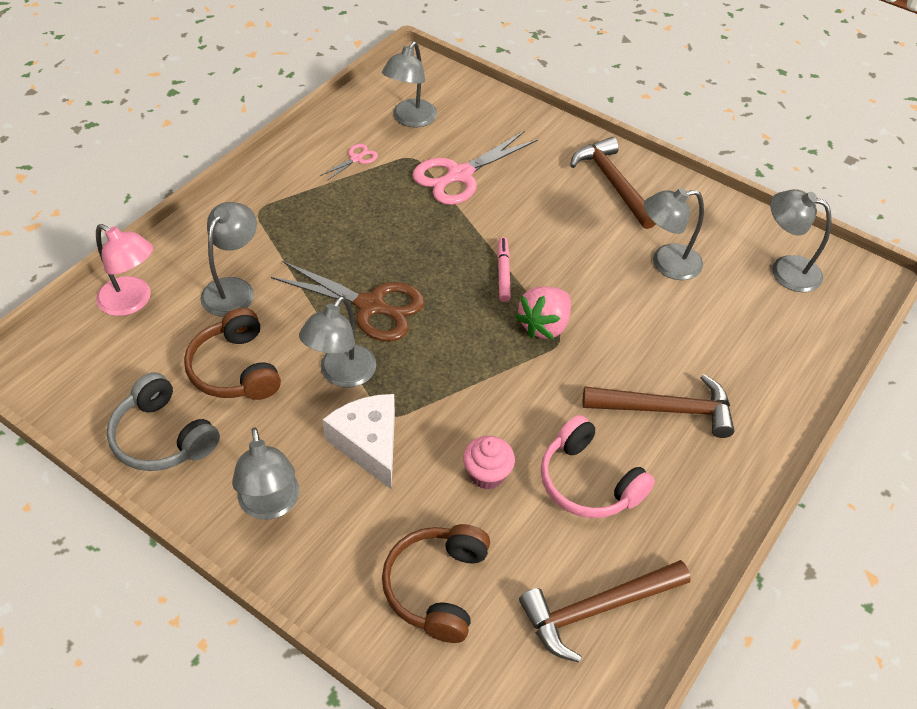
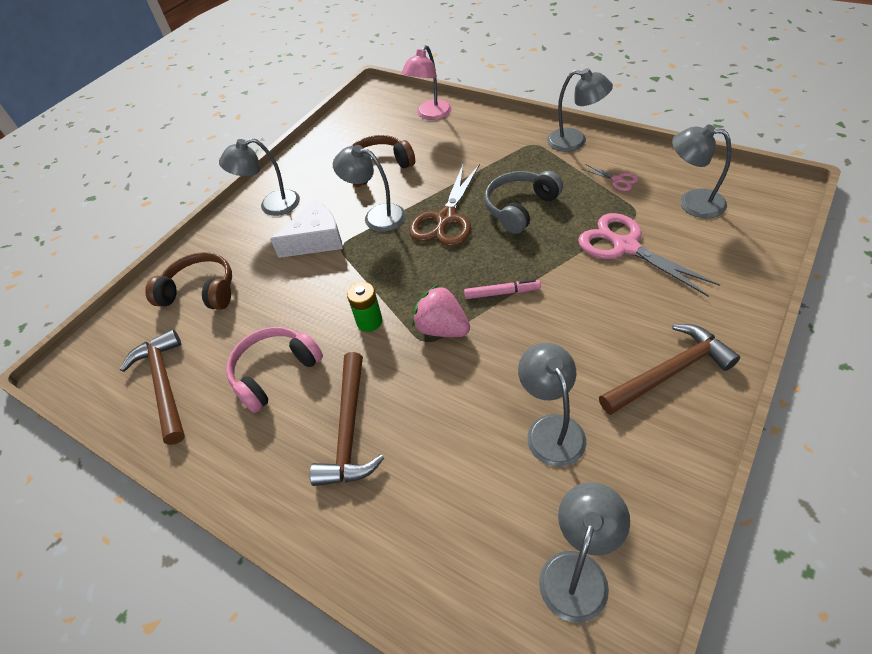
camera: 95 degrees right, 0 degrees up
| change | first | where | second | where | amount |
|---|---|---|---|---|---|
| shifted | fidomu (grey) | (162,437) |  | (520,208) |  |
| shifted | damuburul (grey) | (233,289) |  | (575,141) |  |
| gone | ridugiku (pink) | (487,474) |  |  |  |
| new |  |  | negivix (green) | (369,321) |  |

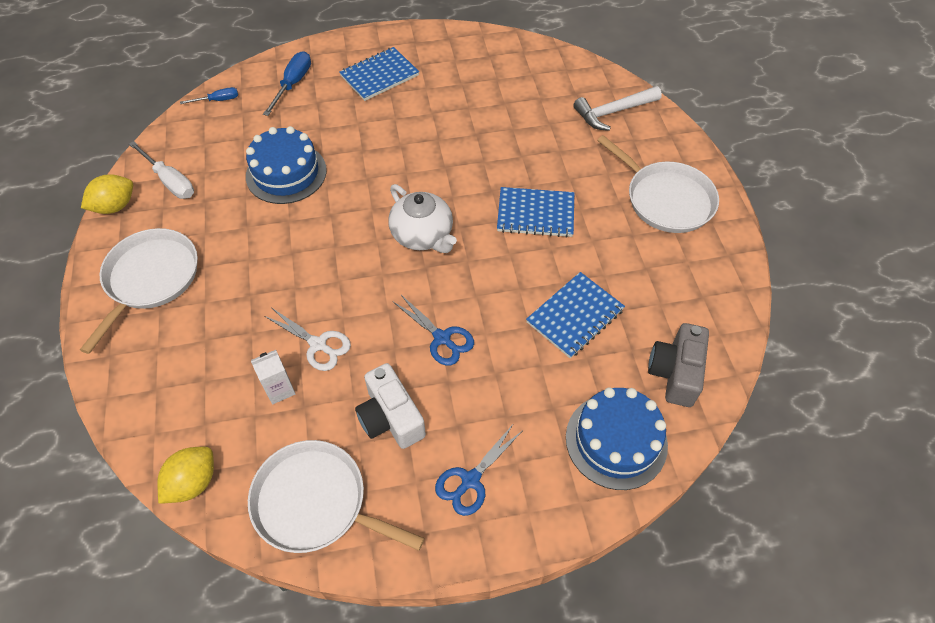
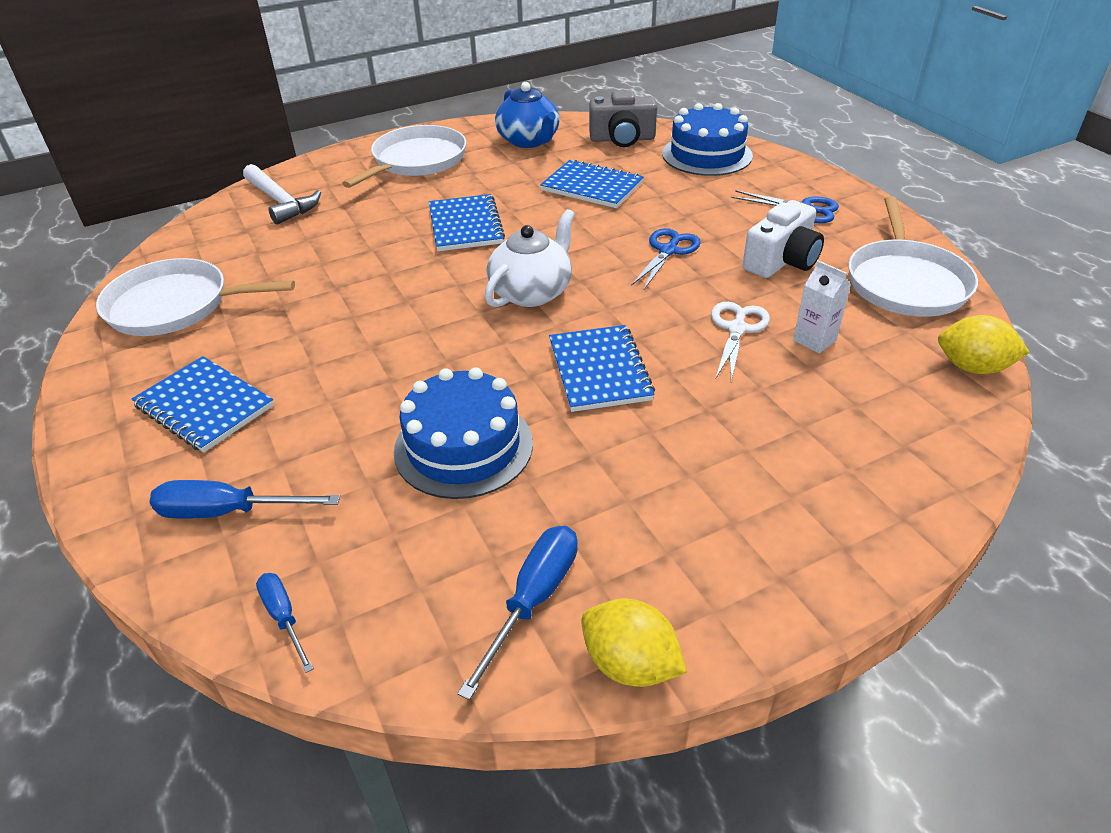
camera: 105 degrees left, 15 degrees down
| change | first | where | second | where | amount |
|---|---|---|---|---|---|
| shifted | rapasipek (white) | (150,279) |  | (175,305) |  |
| repainted | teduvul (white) | (170,181) | teduvul (blue) | (533,600) |  |
| new |  |  | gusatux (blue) | (529,141) |  |
| new |  |  | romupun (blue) | (599,370) |  |

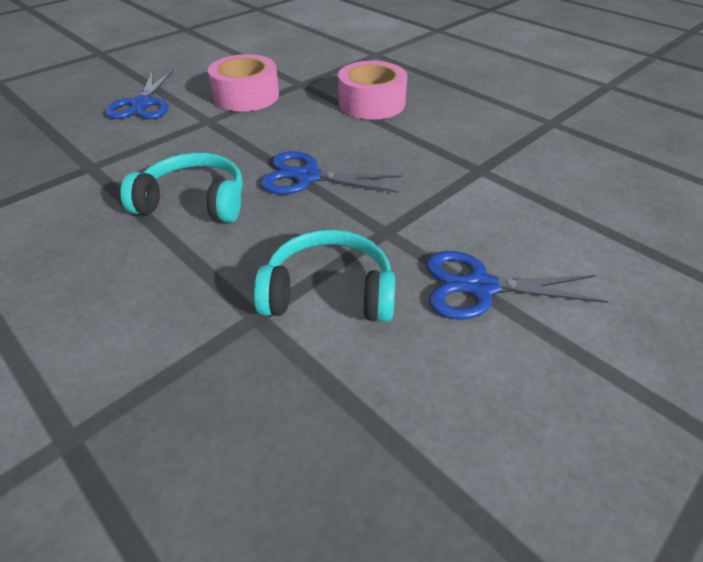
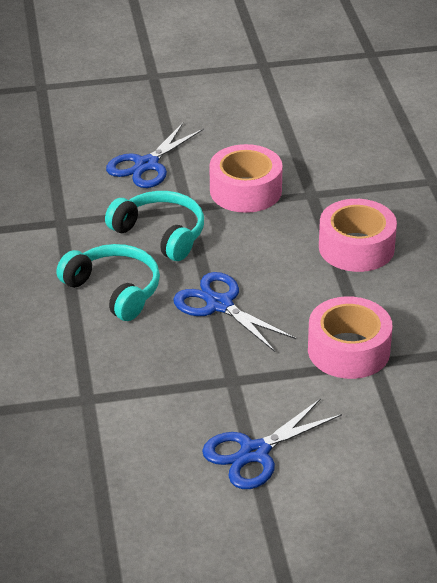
camera: 35 degrees right, 5 degrees down
| change | first | where | second | where | amount |
|---|---|---|---|---|---|
| shifted | fidomu (turquoise) | (329,292) |  | (160,234) |  |
| rotated | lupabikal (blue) | (480,287) |  | (255,453) | 75 degrees counterclockwise |
| new |  |  | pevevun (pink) | (348,350) |  |

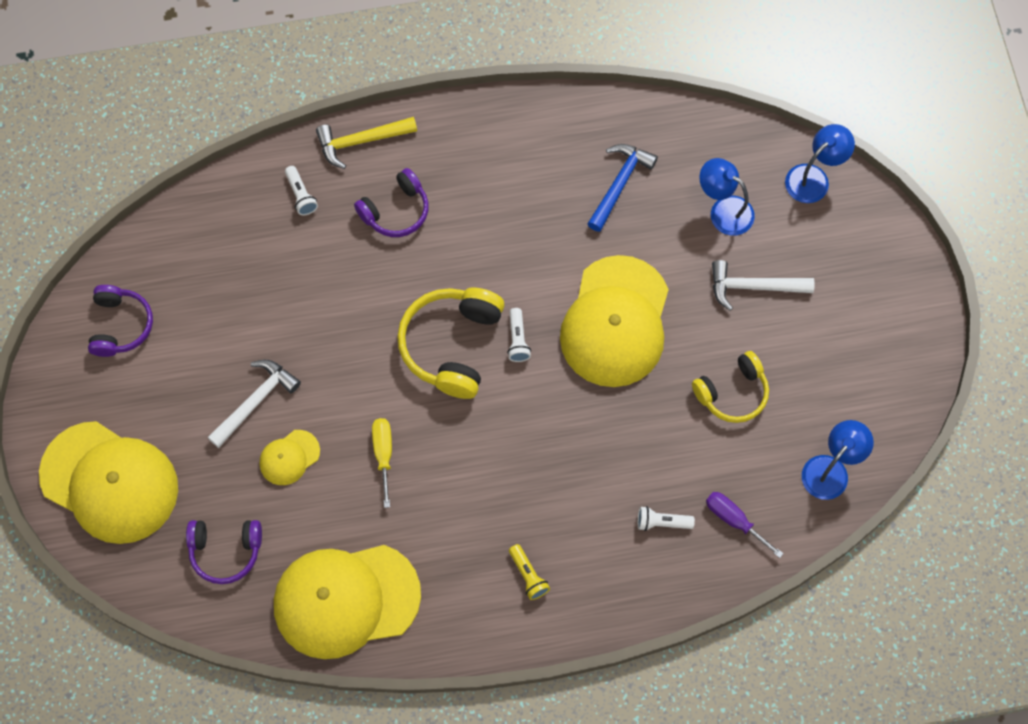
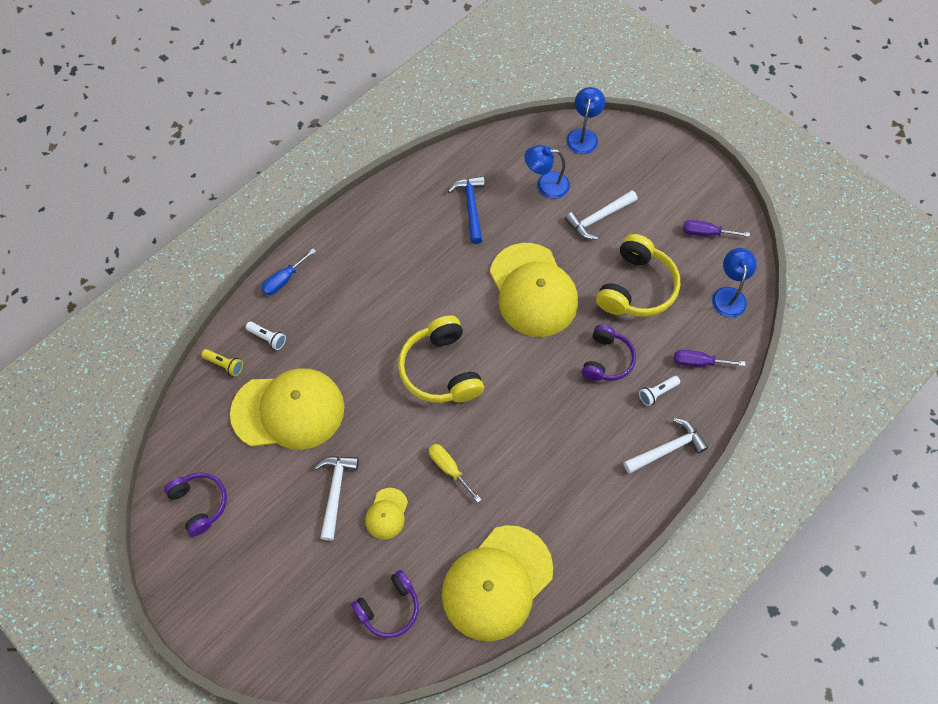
camera: 35 degrees left, 5 degrees down
| change | first | where | second | where | amount |
|---|---|---|---|---|---|
| shifted | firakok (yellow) | (109,482) |  | (288,410) |  |
| swapped | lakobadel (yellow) | (361,141) | teduvul (blue) | (284,280) |  |
| shifted | fidomu (purple) | (396,211) |  | (607,360) |  |
| gone | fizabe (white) | (517,340) |  |  |  |
| shifted | fizabe (yellow) | (528,575) |  | (224,365) |  |
| scaled | fidomu (yellow) | (732,393) |  | (636,287) | x1.54 |
| new |  |  | lakobadel (white) | (667,449) |  |
| new |  |  | teduvul (purple) | (706,233) |  |

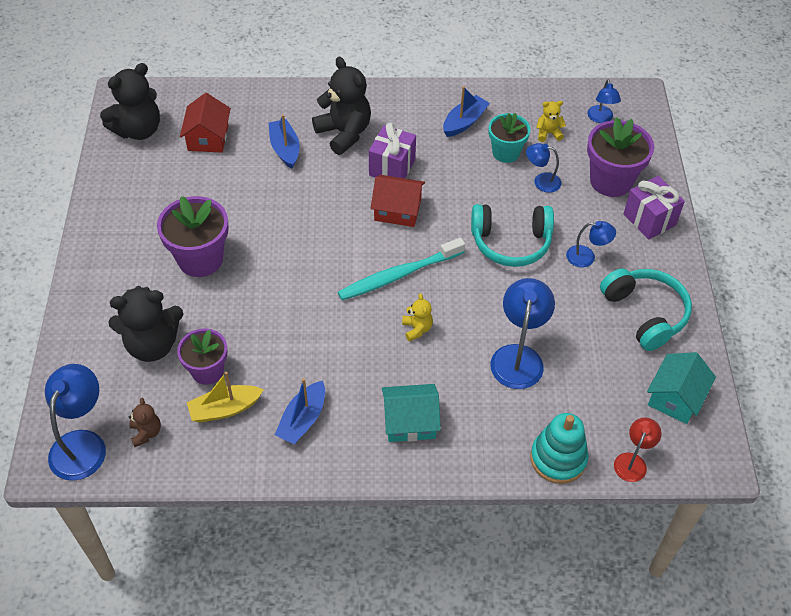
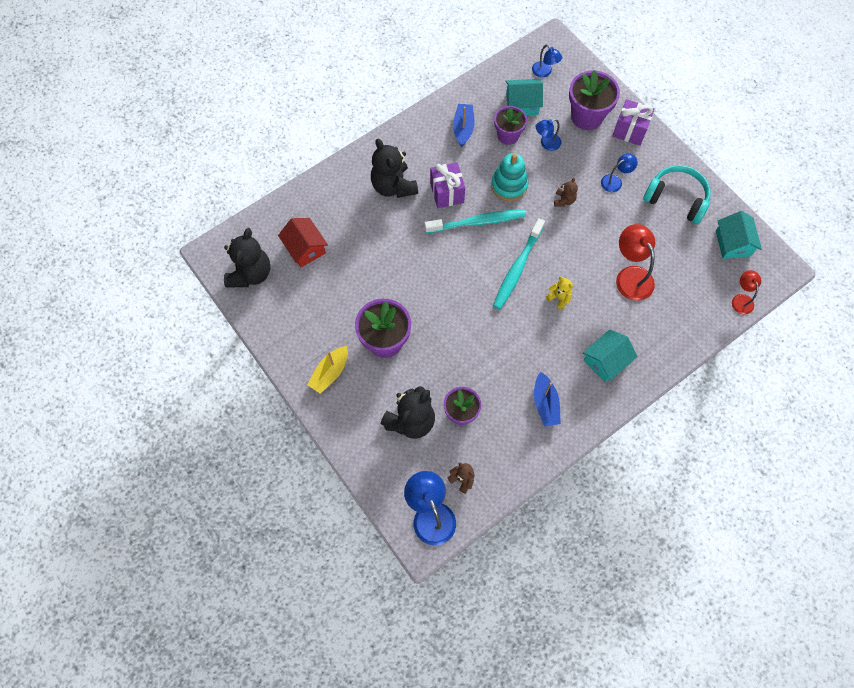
camera: 35 degrees left, 15 degrees up
| change | first | where | second | where | amount |
|---|---|---|---|---|---|
| shifted | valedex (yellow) | (225,409) |  | (330,372) |  |
| gone | valedex (blue) | (285,149) |  |  |  |
| rotated | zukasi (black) | (344,133) |  | (393,186) | 135 degrees counterclockwise |
| swapped | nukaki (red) | (397,210) | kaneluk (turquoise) | (477,222) |  |
| swapped | fidomu (turquoise) | (511,242) | zukasi (brown) | (564,200) |  |
| repainted | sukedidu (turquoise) | (506,152) | sukedidu (purple) | (508,135) |  |
| repainted | damuburul (blue) | (518,356) | damuburul (red) | (630,276) |  |
| shifted | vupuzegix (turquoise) | (558,458) |  | (509,185) |  |
| swapped | zukasi (yellow) | (548,133) | nukaki (turquoise) | (522,104) |  |

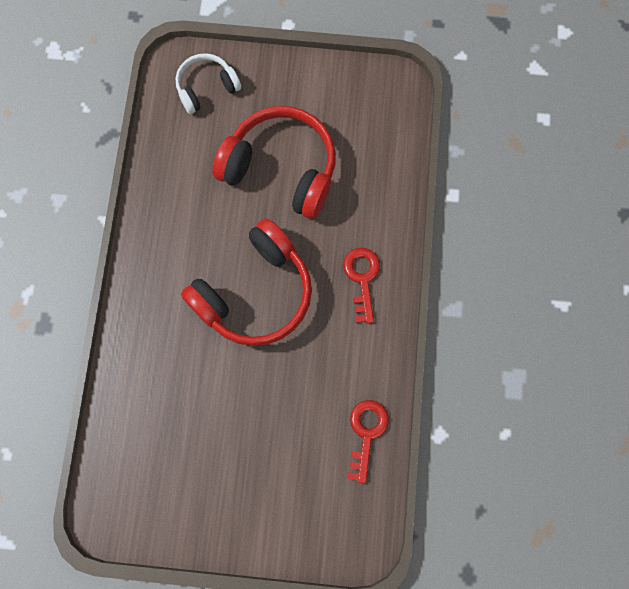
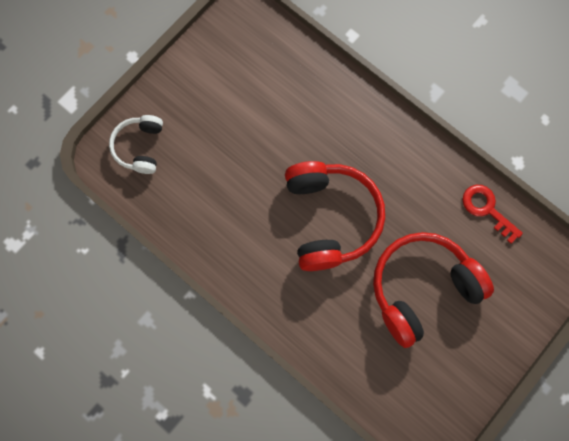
camera: 55 degrees left, 0 degrees up
| change | first | where | second | where | amount |
|---|---|---|---|---|---|
| shifted | fidomu (red) | (281,169) |  | (422,288) |  |
| gone | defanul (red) | (362,278) |  |  |  |

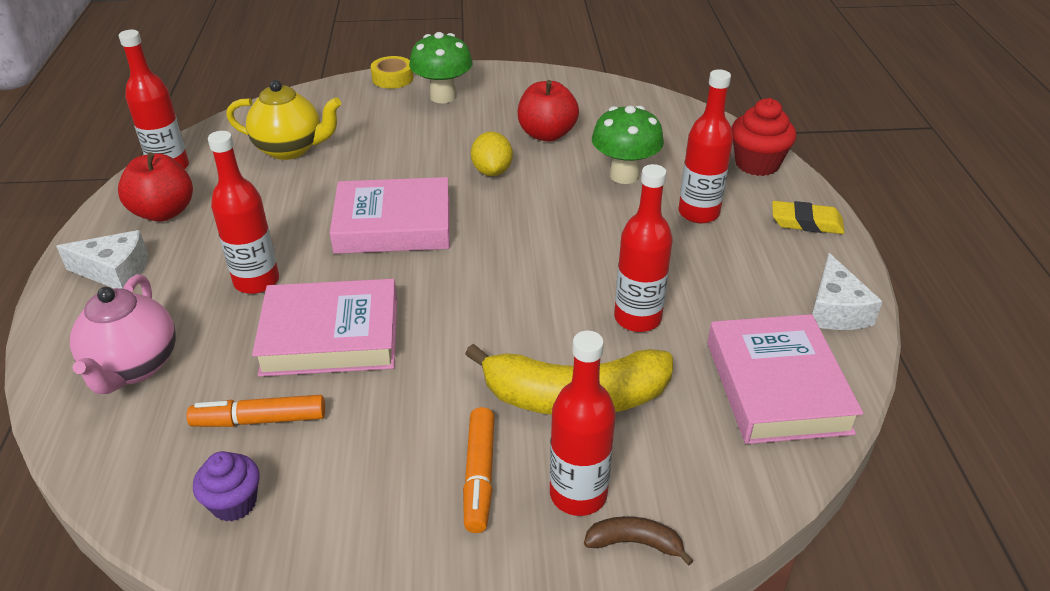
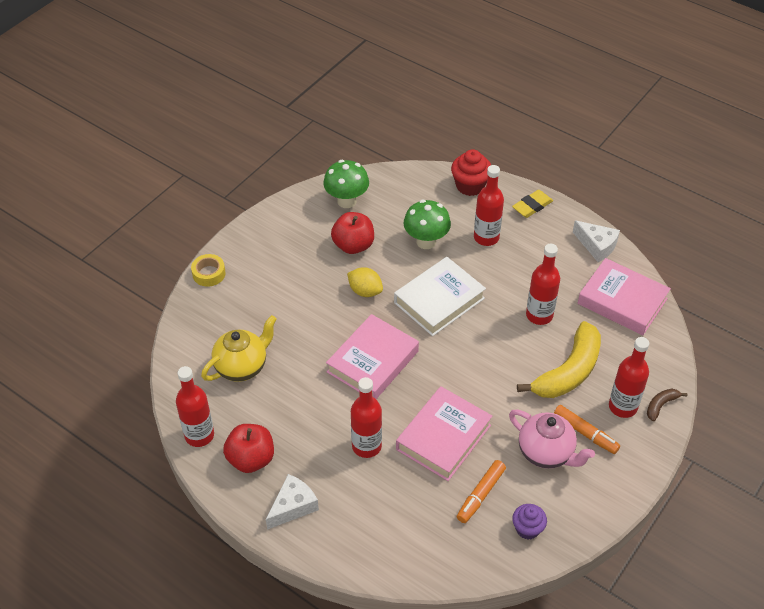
camera: 50 degrees left, 10 degrees up
| change | first | where | second | where | amount |
|---|---|---|---|---|---|
| shifted | gusatux (pink) | (133,367) |  | (546,453) |  |
| shifted | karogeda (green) | (443,97) |  | (347,201) |  |
| new |  |  | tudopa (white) | (439,300) |  |

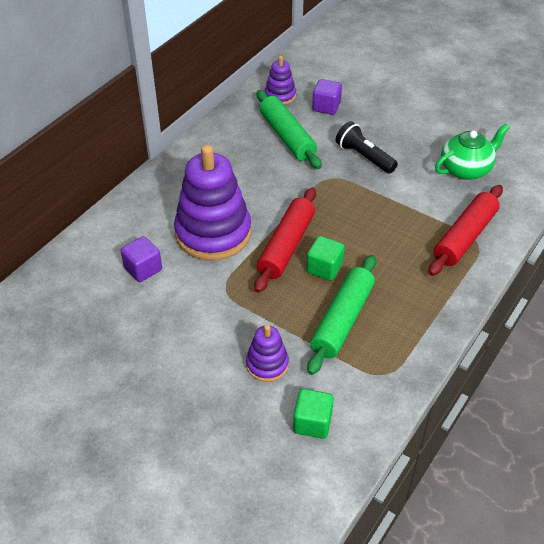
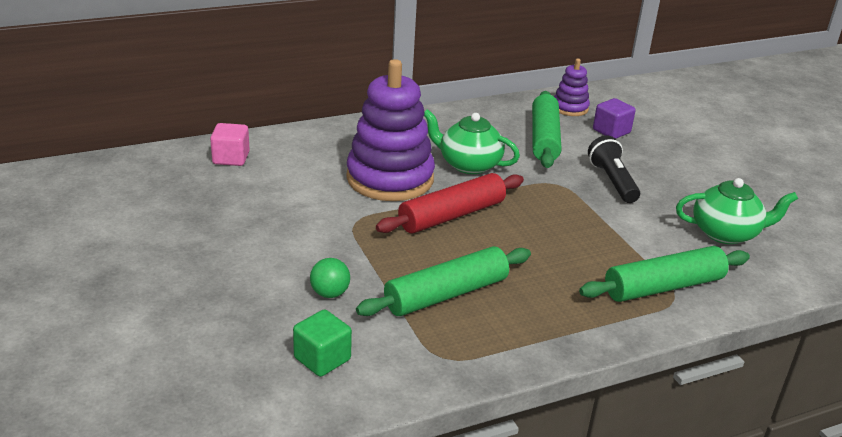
camera: 30 degrees right, 15 degrees down
| change | first | where | second | where | amount |
|---|---|---|---|---|---|
| gone | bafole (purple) | (143,269) |  |  |  |
| swapped | vupuzegix (purple) | (267,364) | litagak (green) | (330,293) |  |
| gone | bafole (green) | (324,268) |  |  |  |
| repainted | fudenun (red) | (464,237) | fudenun (green) | (663,287) |  |
| new |  |  | bafole (pink) | (231,158) |  |
| new |  |  | gusatux (green) | (468,164) |  |

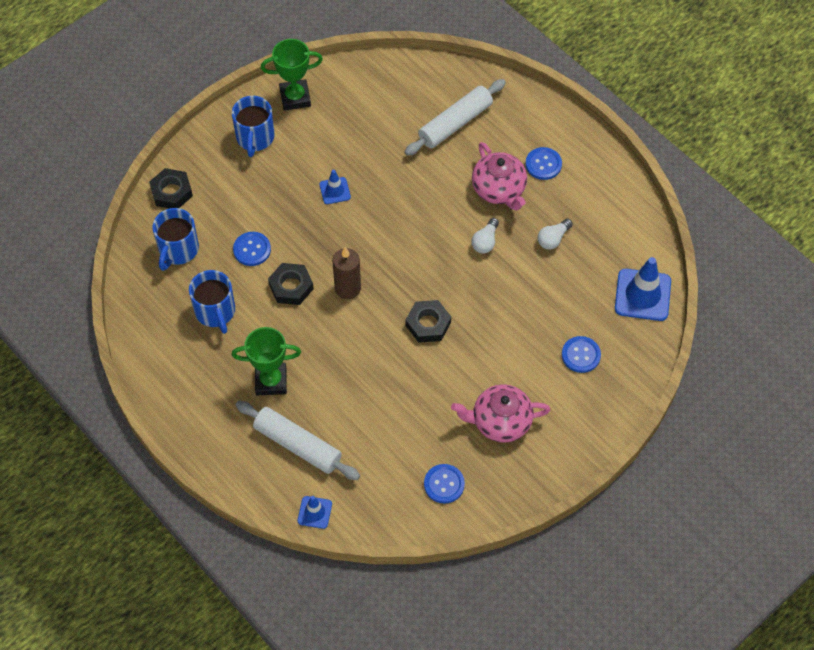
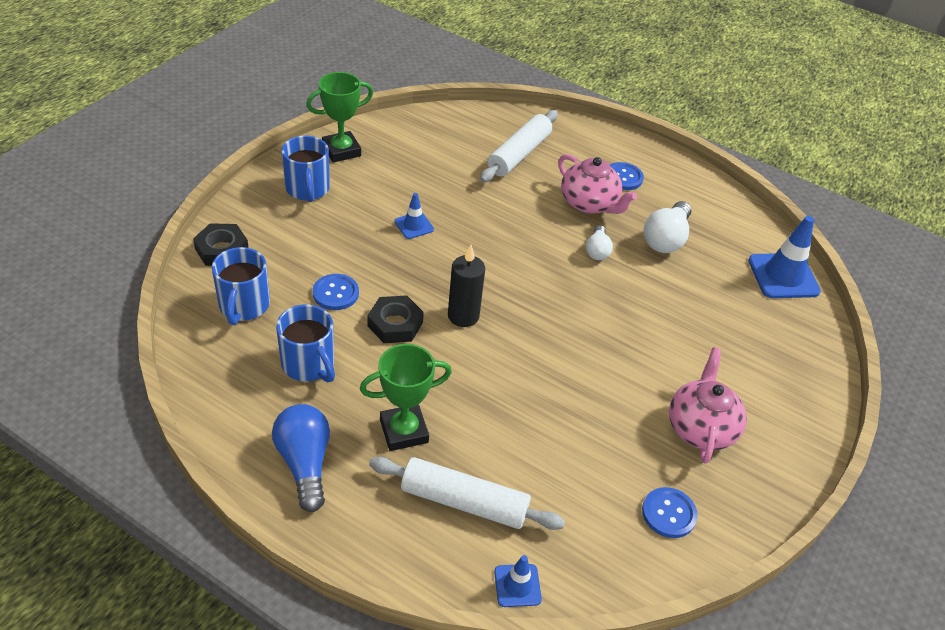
camera: 20 degrees left, 15 degrees down
| change | first | where | second | where | amount |
|---|---|---|---|---|---|
| repainted | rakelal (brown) | (347,288) | rakelal (black) | (463,316) |  |
| gone | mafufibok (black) | (428,324) |  |  |  |
| rotated | gusatux (pink) | (500,422) |  | (700,428) | 120 degrees clockwise |
| scaled | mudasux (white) | (553,239) |  | (666,239) | x1.68 |
| gone | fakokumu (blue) | (581,355) |  |  |  |
| new |  |  | mudasux (blue) | (304,463) |  |

